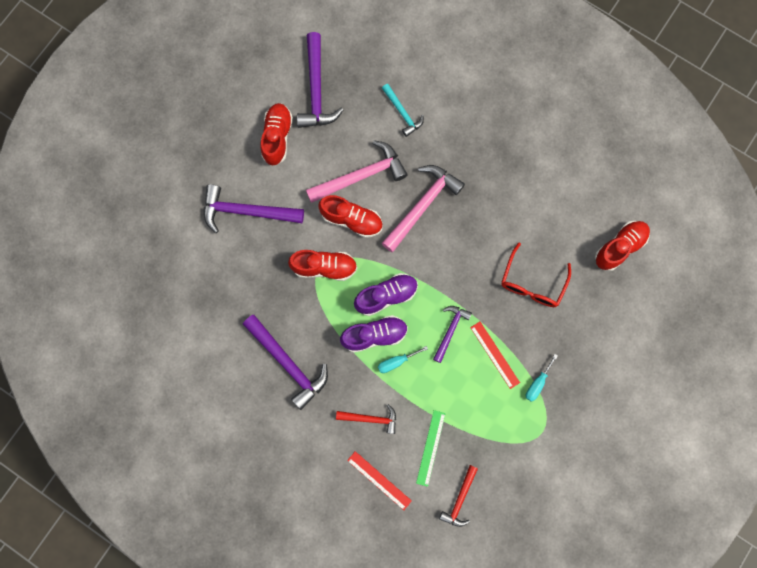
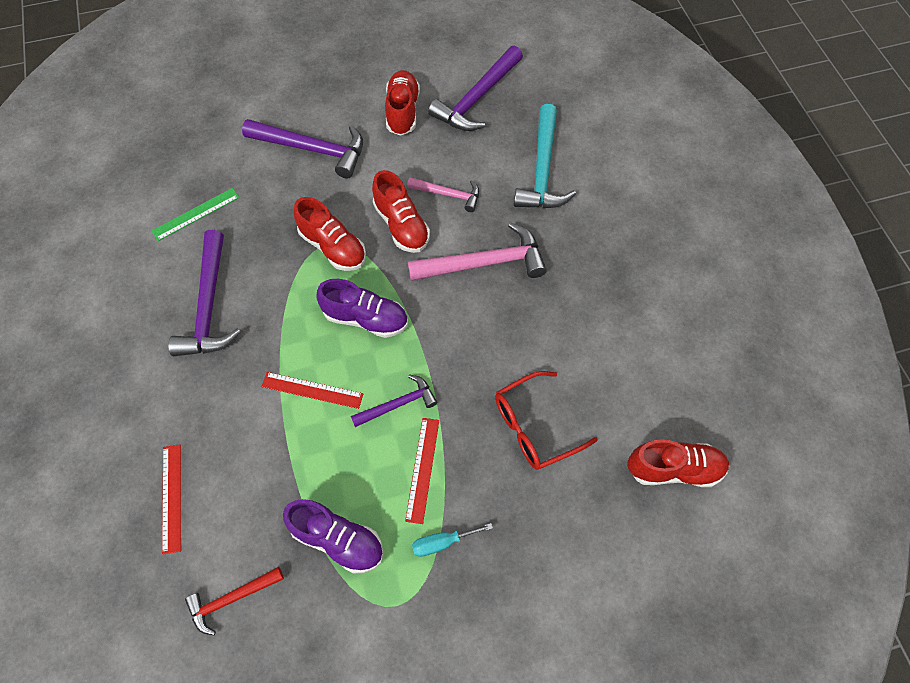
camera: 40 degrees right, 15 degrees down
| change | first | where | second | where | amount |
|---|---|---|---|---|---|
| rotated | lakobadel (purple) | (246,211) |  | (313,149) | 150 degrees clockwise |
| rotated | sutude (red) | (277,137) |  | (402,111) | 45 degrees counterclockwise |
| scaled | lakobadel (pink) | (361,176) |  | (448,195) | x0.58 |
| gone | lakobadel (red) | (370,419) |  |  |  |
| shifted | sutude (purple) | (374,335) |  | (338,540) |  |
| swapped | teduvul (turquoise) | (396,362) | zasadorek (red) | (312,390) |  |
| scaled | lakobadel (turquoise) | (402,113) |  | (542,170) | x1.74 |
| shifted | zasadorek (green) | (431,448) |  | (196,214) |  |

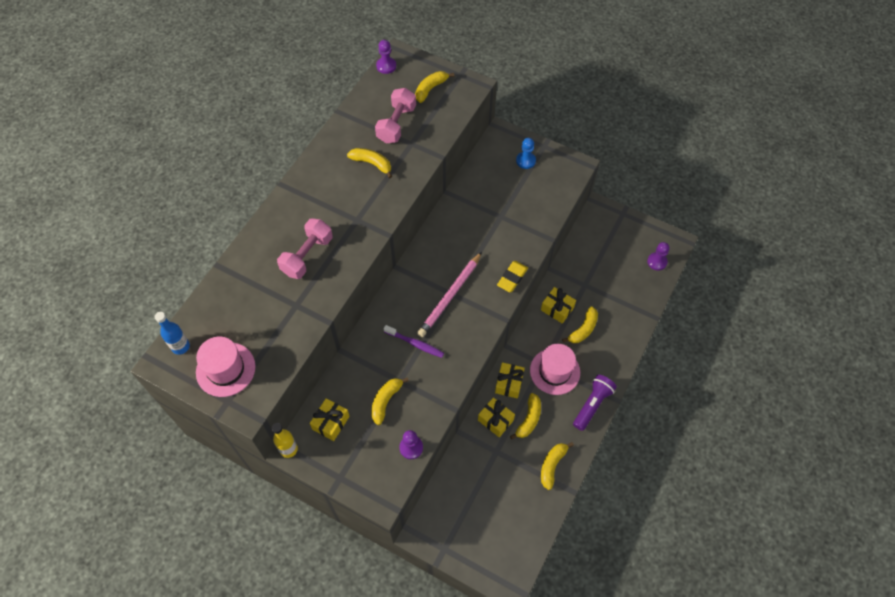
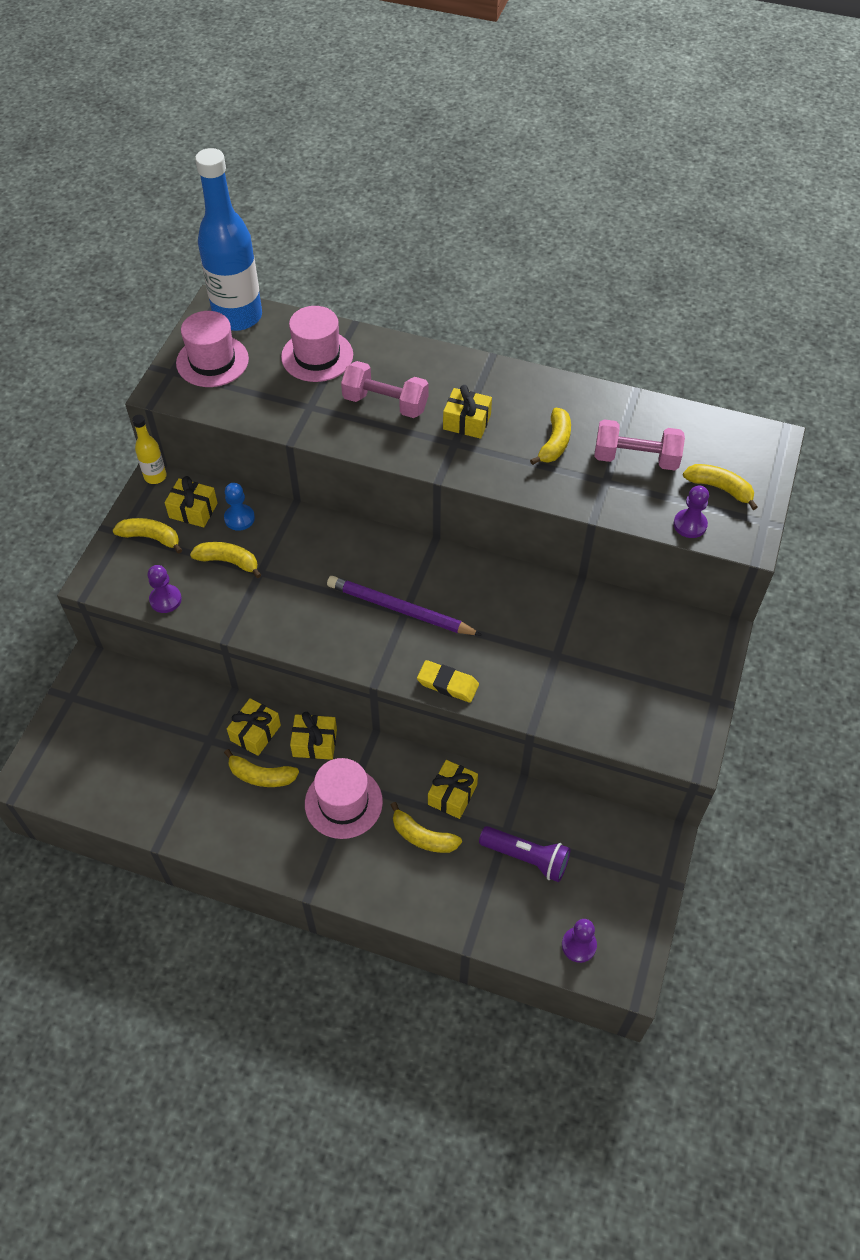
camera: 80 degrees right, 5 degrees down
| change | first | where | second | where | amount |
|---|---|---|---|---|---|
| scaled | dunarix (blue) | (180,346) |  | (238,316) | x2.20 |
| shifted | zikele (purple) | (386,66) |  | (690,524) |  |
| gone | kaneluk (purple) | (415,343) |  |  |  |
| repainted | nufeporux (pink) | (450,296) | nufeporux (purple) | (400,609) |  |
| shifted | zikele (blue) | (525,161) |  | (239,518) |  |
| shifted | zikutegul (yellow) | (552,465) |  | (151,537) |  |
| shifted | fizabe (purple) | (592,404) |  | (527,858) |  |
| new |  |  | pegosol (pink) | (317,356) |  |
| new |  |  | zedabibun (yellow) | (467,422) |  |

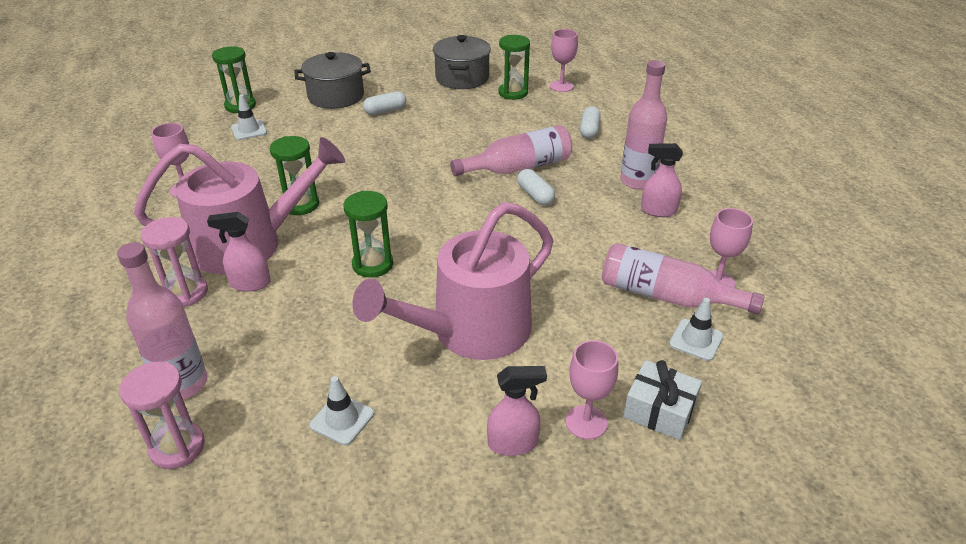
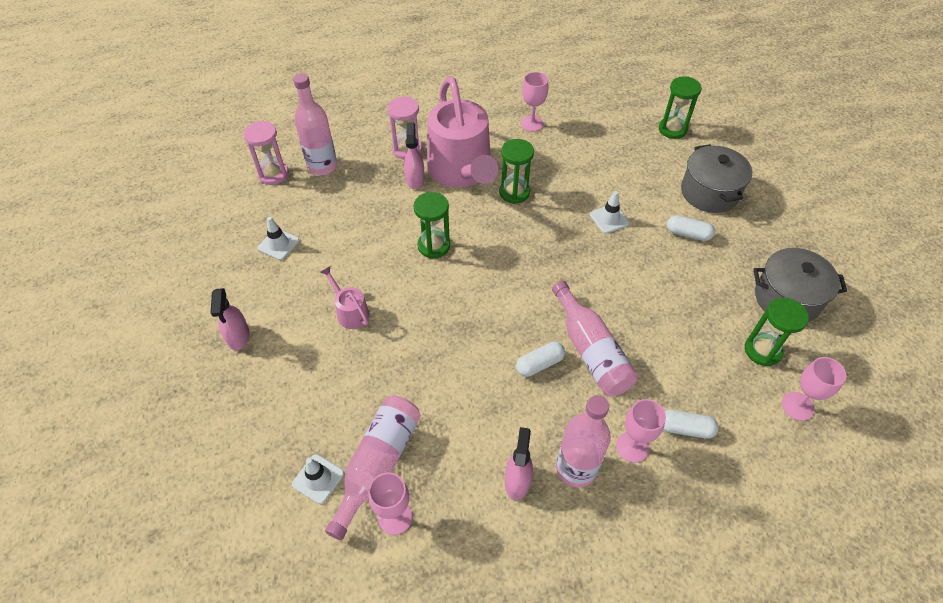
camera: 90 degrees right, 15 degrees up
| change | first | where | second | where | amount |
|---|---|---|---|---|---|
| shifted | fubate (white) | (249,130) |  | (609,219) |  |
| scaled | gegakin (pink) | (471,331) |  | (350,312) | x0.42 |
| rotated | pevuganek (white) | (385,111) |  | (688,234) | 45 degrees counterclockwise |
| shifted | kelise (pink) | (586,422) |  | (632,447) |  |
| gone | zedabibun (white) | (659,410) |  |  |  |

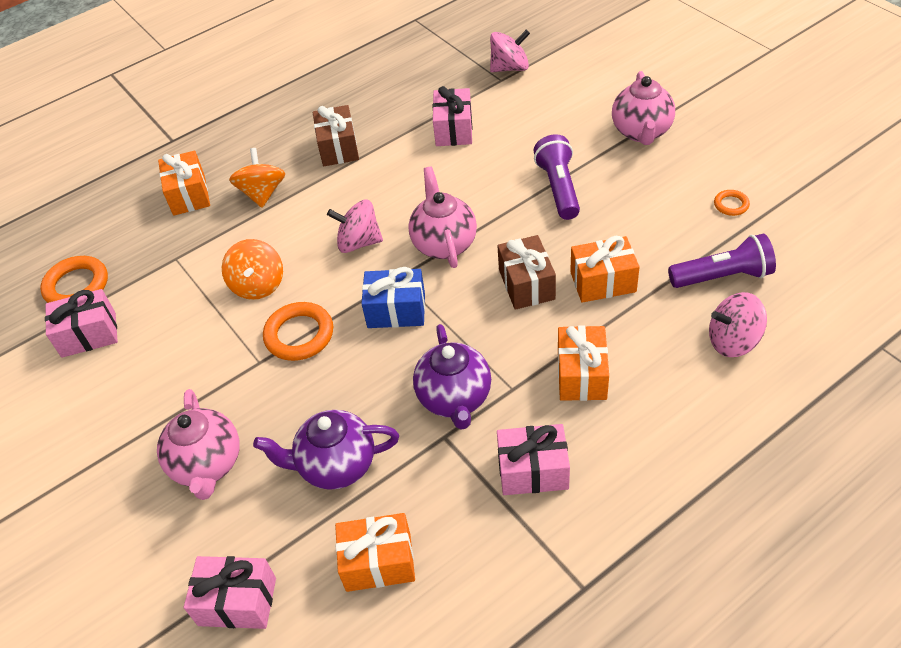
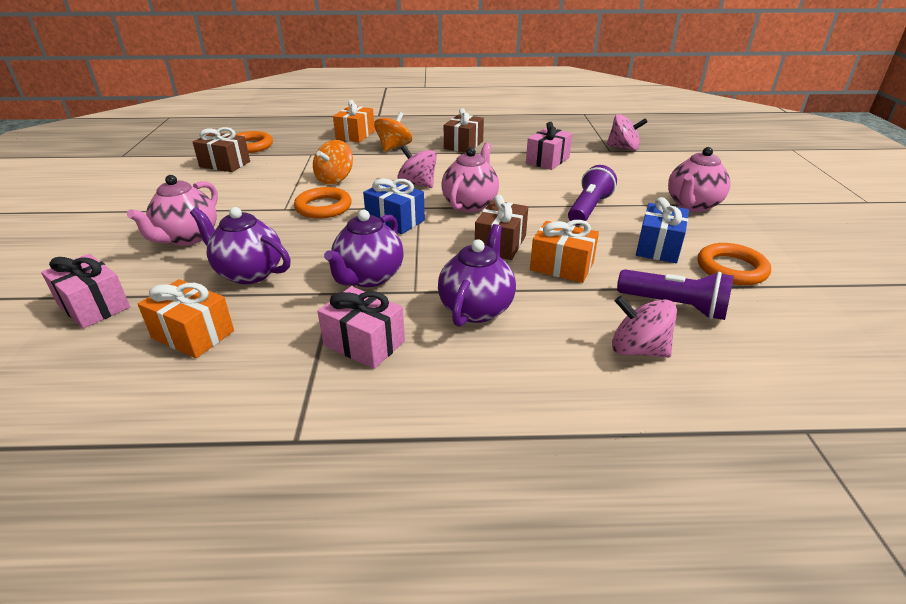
camera: 30 degrees right, 15 degrees down
| change | first | where | second | where | amount |
|---|---|---|---|---|---|
| repainted | zedabibun (pink) | (89,335) | zedabibun (brown) | (225,164) |  |
| swapped | zedabibun (orange) | (581,375) | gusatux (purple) | (476,308) |  |
| scaled | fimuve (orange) | (731,205) |  | (731,269) | x1.92 |
| new |  |  | zedabibun (blue) | (658,247) |  |

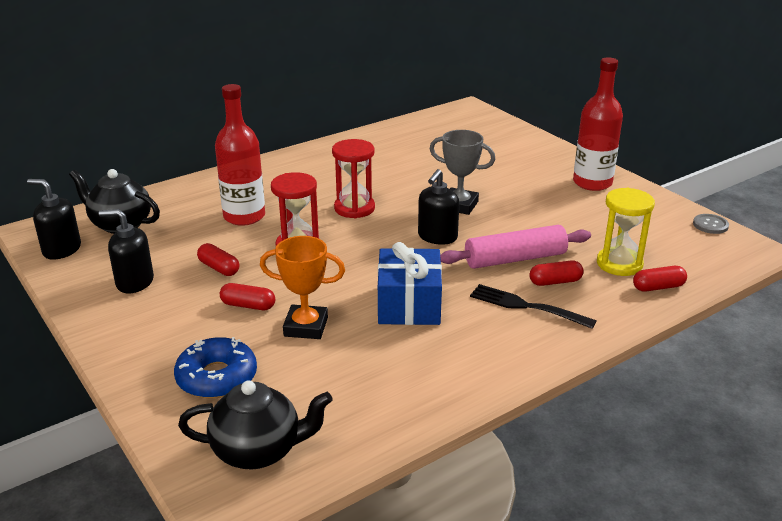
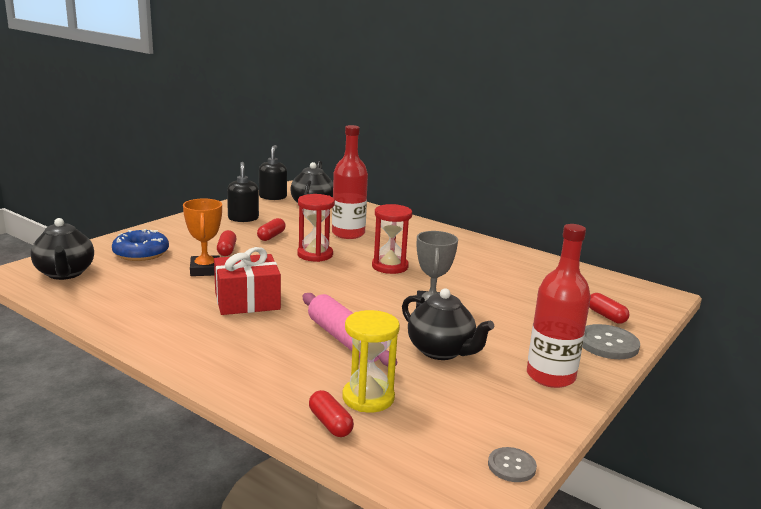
camera: 70 degrees right, 10 degrees down
| change | first | where | second | where | amount |
|---|---|---|---|---|---|
| repainted | zedabibun (blue) | (409,304) | zedabibun (red) | (247,301) |  |
| gone | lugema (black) | (437,237) |  |  |  |
| gone | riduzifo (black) | (527,306) |  |  |  |
| shifted | pevuganek (red) | (555,282) |  | (606,316) |  |
| new |  |  | gusatux (black) | (441,351) |  |
| new |  |  | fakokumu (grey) | (607,344) |  |

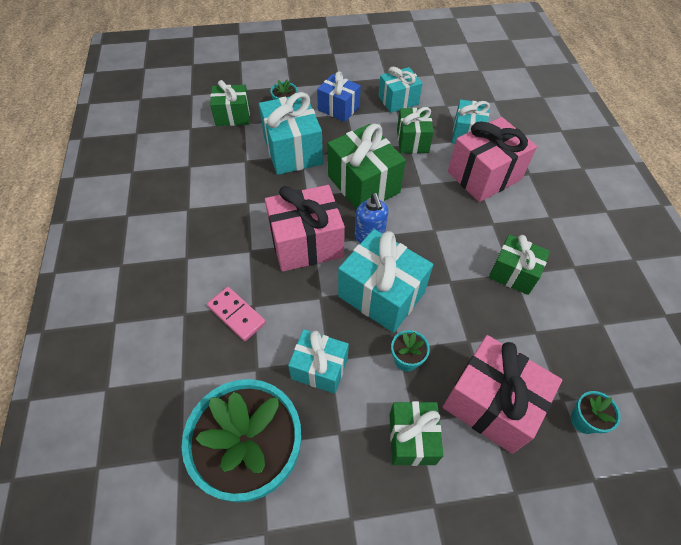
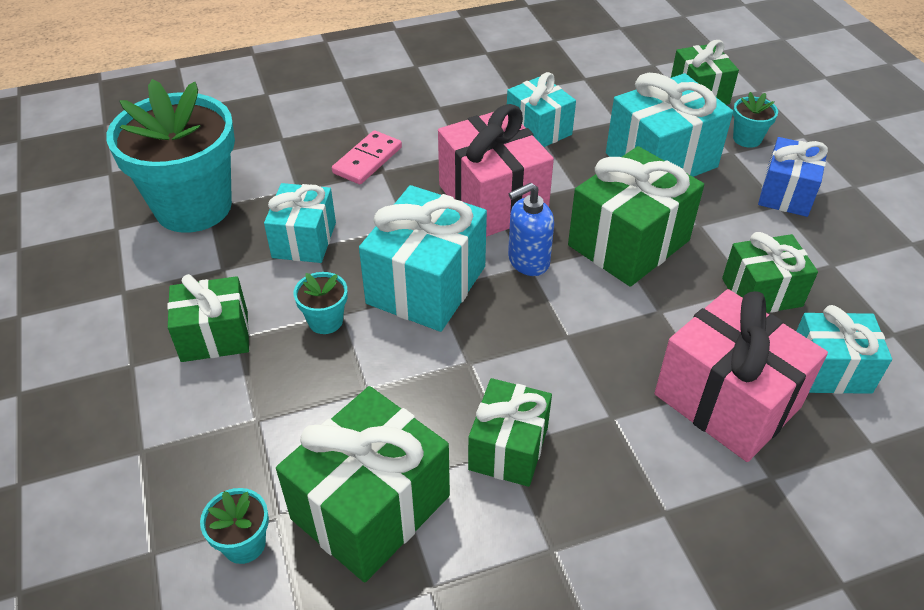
camera: 80 degrees right, 10 degrees down
| change | first | where | second | where | amount |
|---|---|---|---|---|---|
| shifted | zedabibun (turquoise) | (398,100) |  | (538,129) |  |
| gone | zedabibun (pink) | (491,404) |  |  |  |
| new |  |  | zedabibun (green) | (371,507) |  |

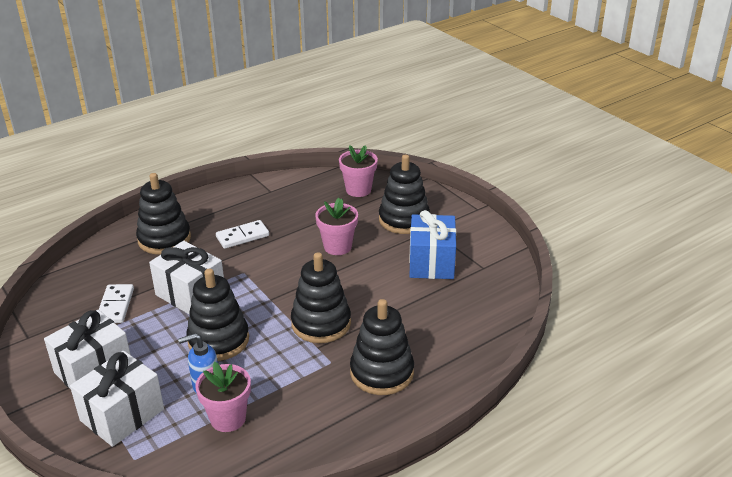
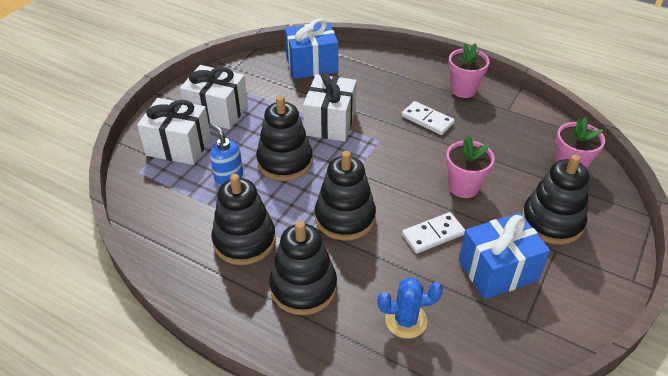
camera: 65 degrees right, 10 degrees up
| change | first | where | second | where | amount |
|---|---|---|---|---|---|
| shifted | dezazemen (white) | (115,306) |  | (433,234) |  |
| shifted | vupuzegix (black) | (164,239) |  | (244,240) |  |
| shifted | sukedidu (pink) | (228,418) |  | (463,90) |  |
| new |  |  | zedabibun (blue) | (311,65) |  |
| new |  |  | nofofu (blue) | (406,320) |  |

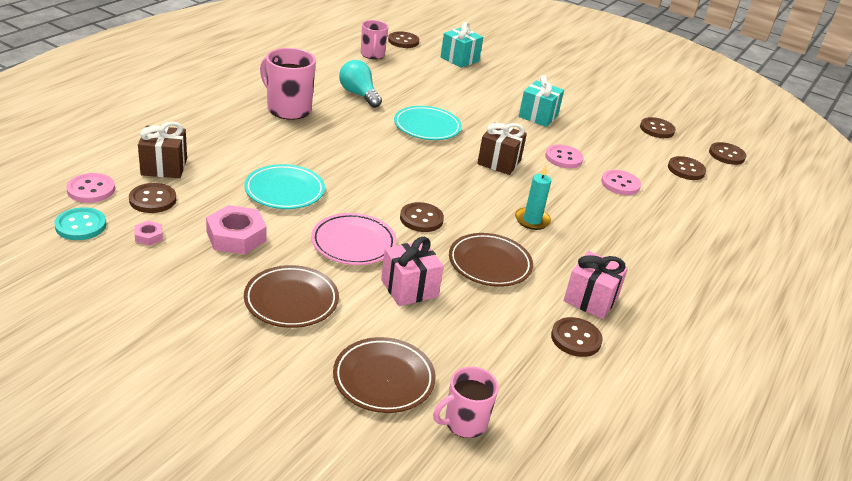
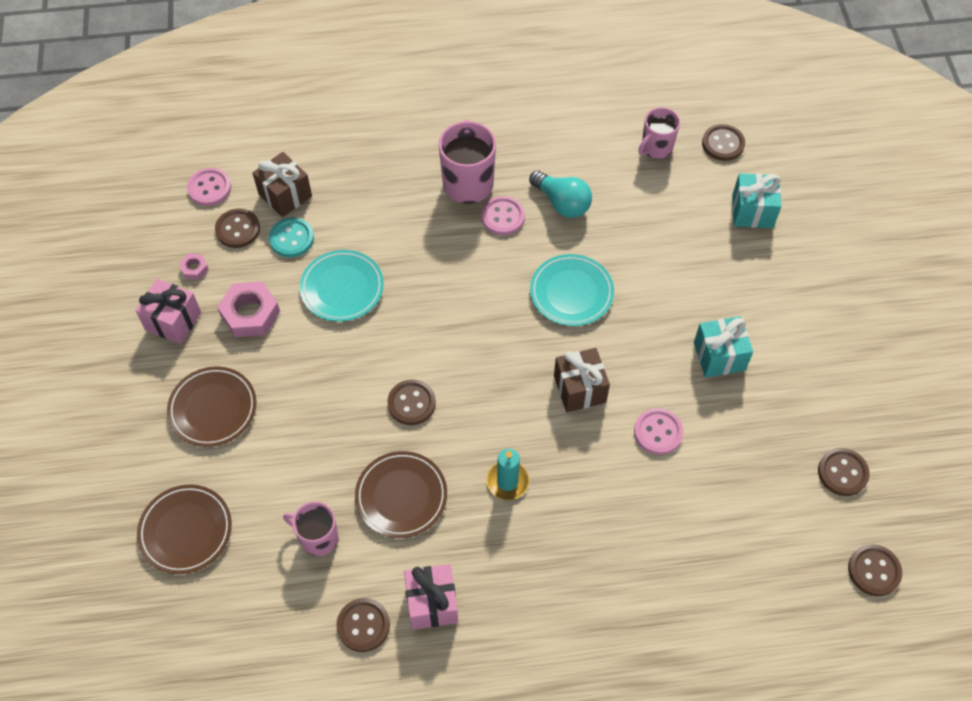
camera: 55 degrees right, 25 degrees up
| change | first | where | second | where | amount |
|---|---|---|---|---|---|
| shifted | fakokumu (turquoise) | (81,226) |  | (291,238) |  |
| gone | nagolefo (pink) | (353,243) |  |  |  |
| rotated | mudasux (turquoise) | (359,94) |  | (562,203) | 120 degrees clockwise |
| shifted | zedabibun (pink) | (409,288) |  | (173,321) |  |
| shifted | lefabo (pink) | (464,423) |  | (318,538) |  |
| shifted | fakokumu (pink) | (620,184) |  | (503,217) |  |
| gone | fakokumu (brown) | (686,170) |  |  |  |

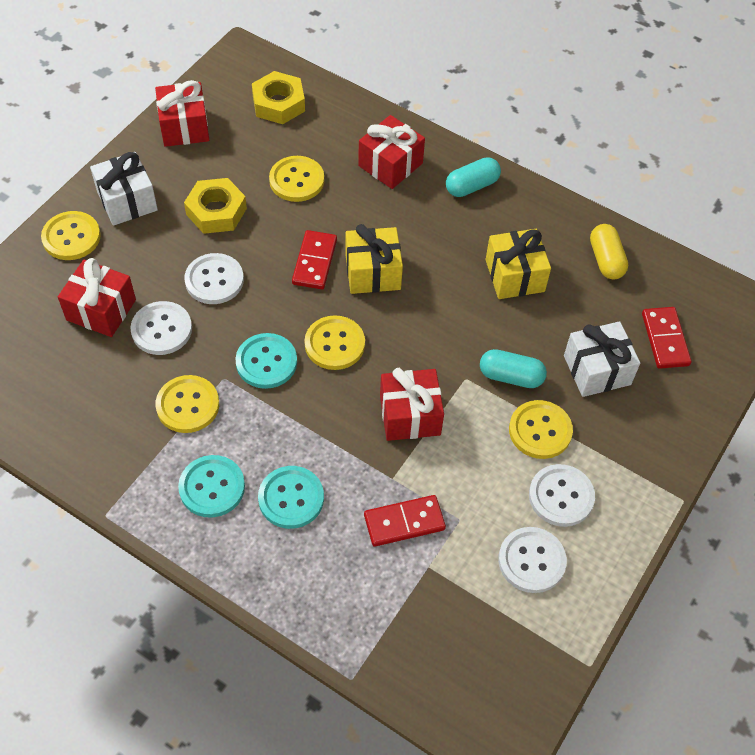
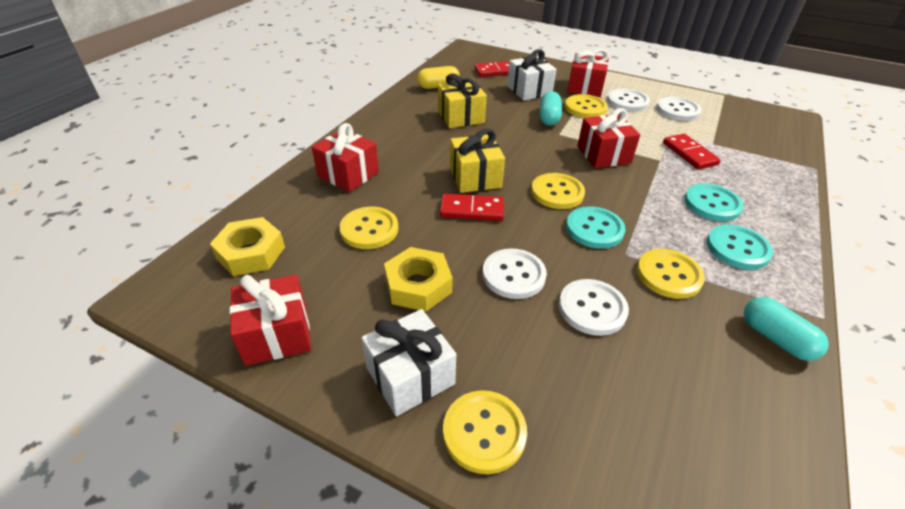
camera: 95 degrees left, 15 degrees down
| change | first | where | second | where | amount |
|---|---|---|---|---|---|
| shifted | zedabibun (red) | (101,310) |  | (585,87) |  |
| shifted | pevuganek (turquoise) | (472,186) |  | (775,338) |  |

